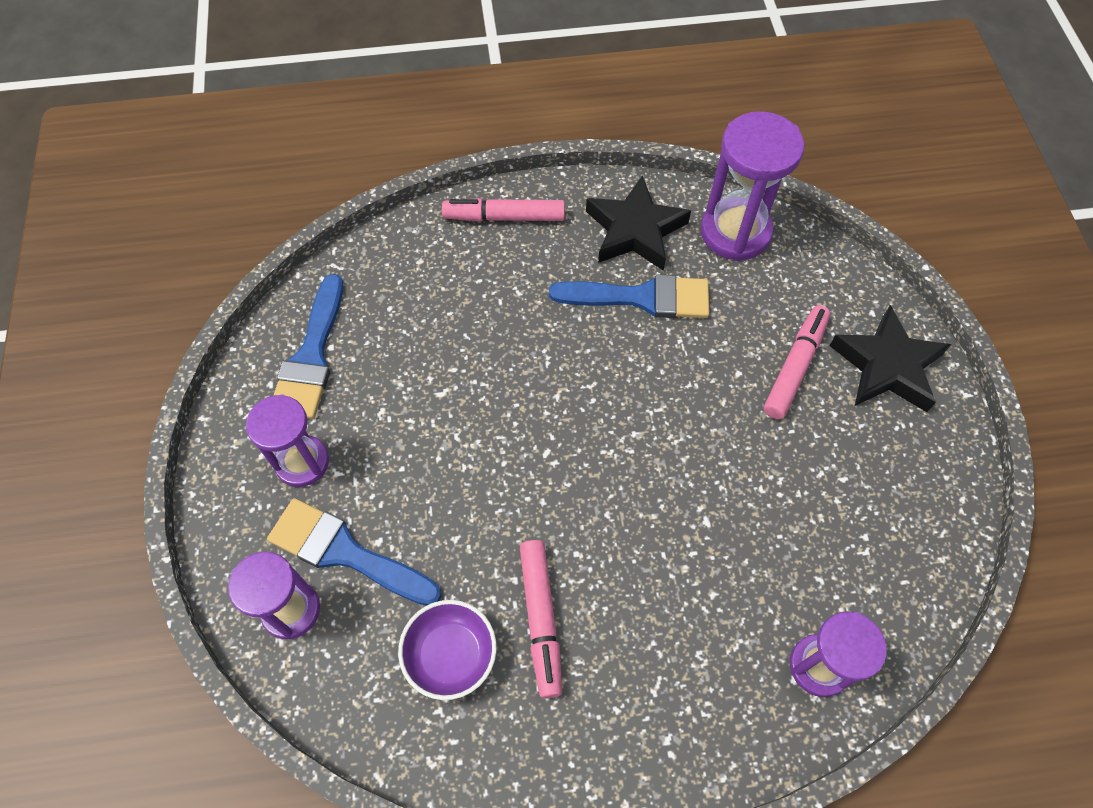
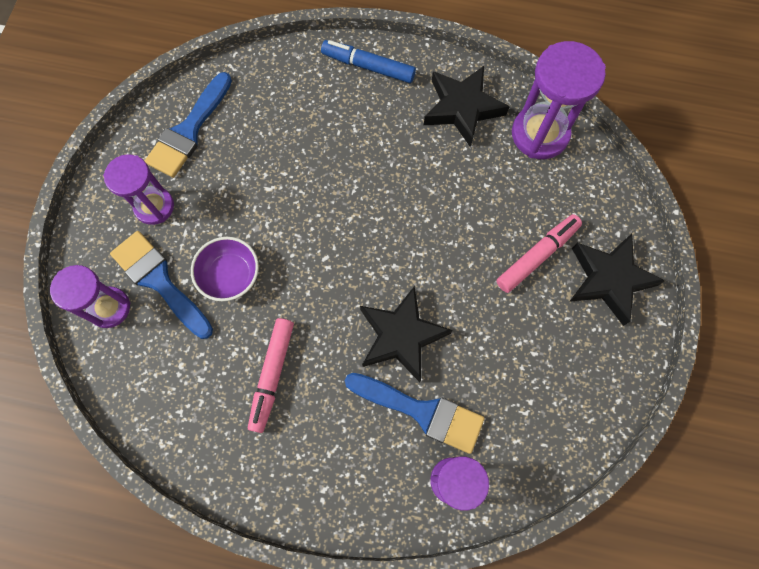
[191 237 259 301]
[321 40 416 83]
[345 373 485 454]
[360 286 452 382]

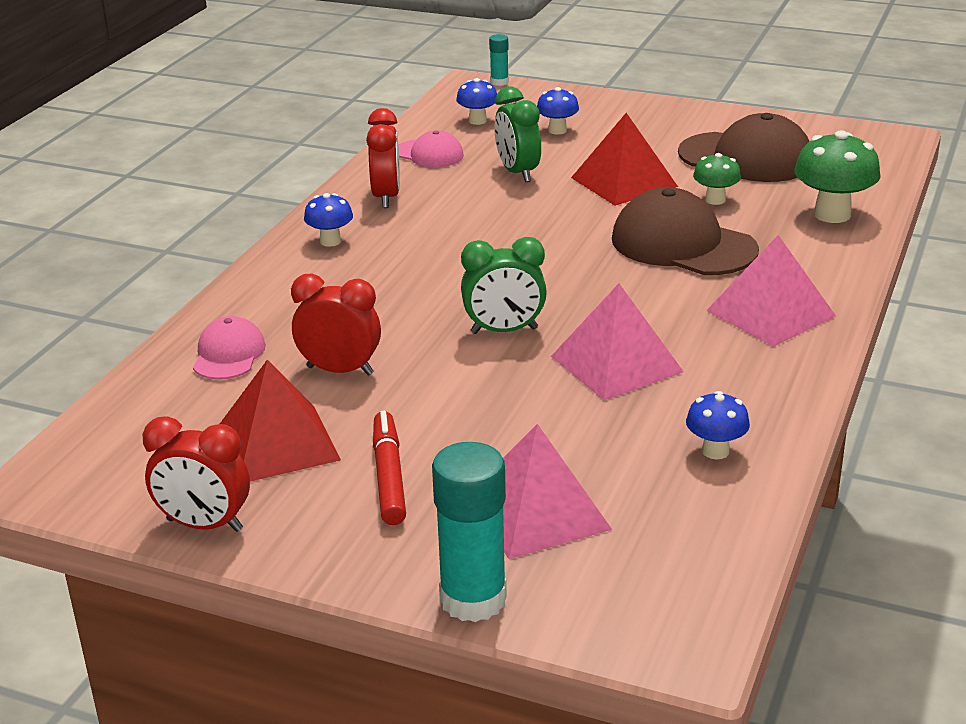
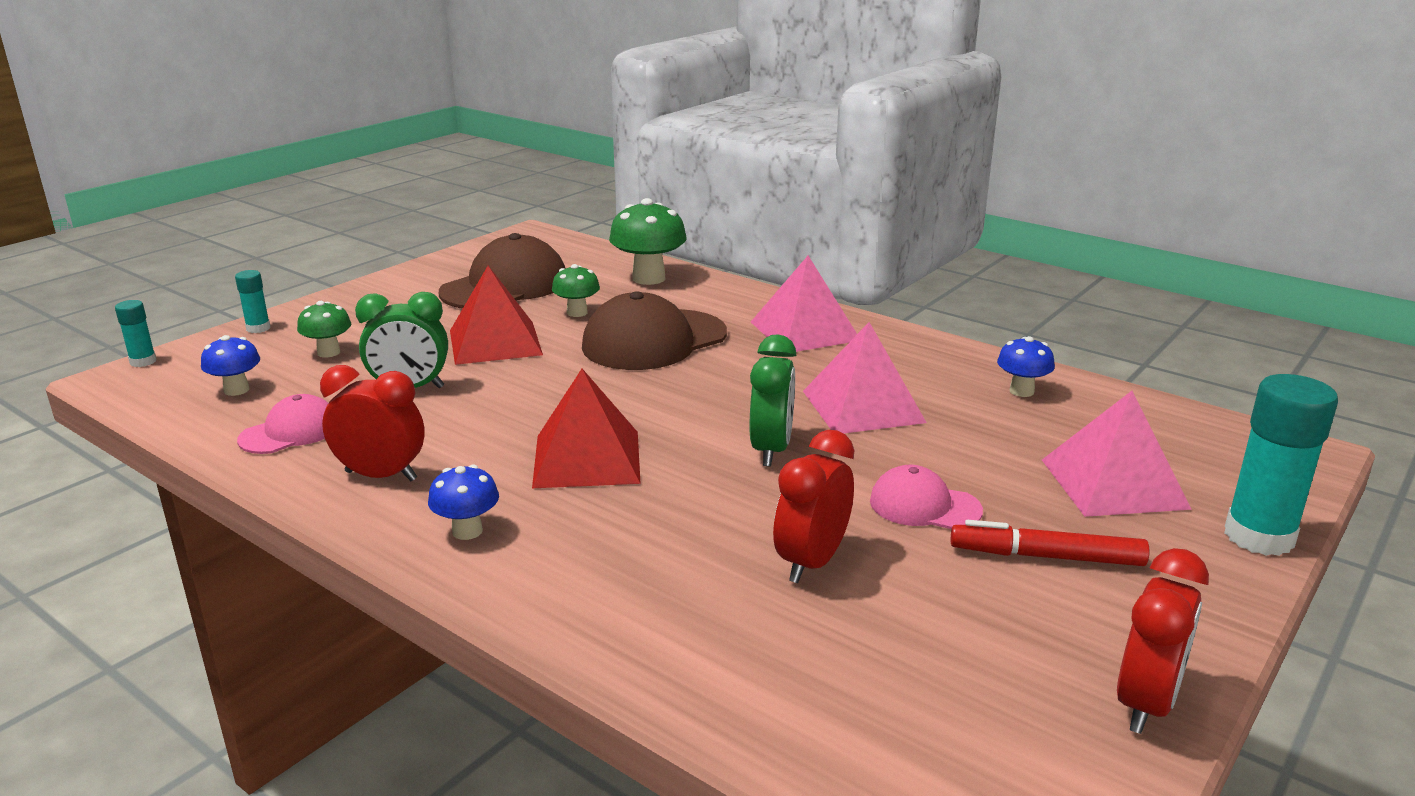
[870 465 983 529]
[532 369 641 488]
[297 301 351 358]
[235 270 271 333]

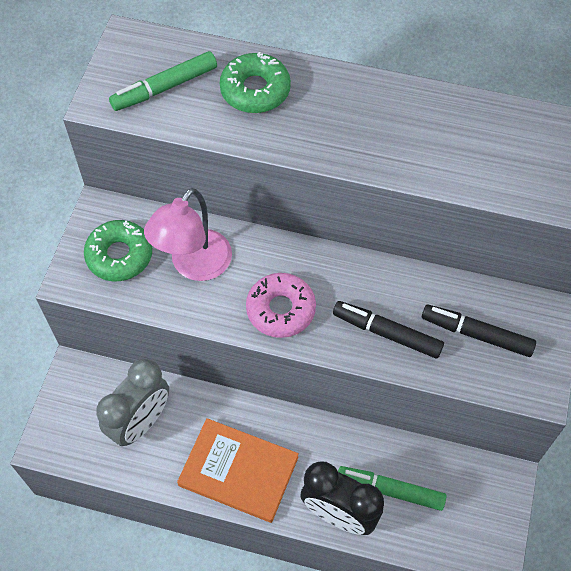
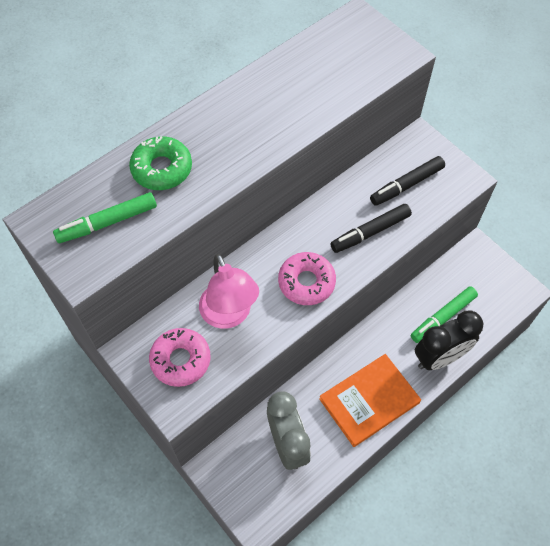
[149 328 211 387]
[53 192 157 243]

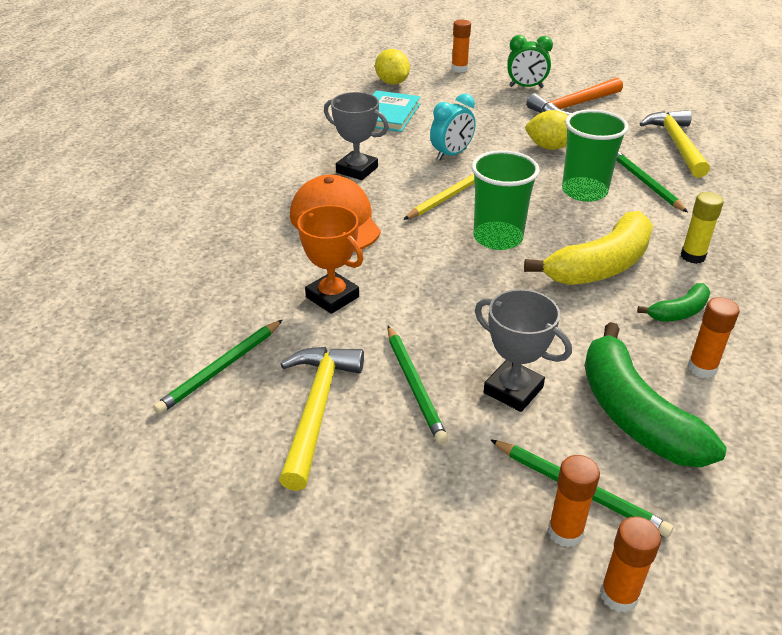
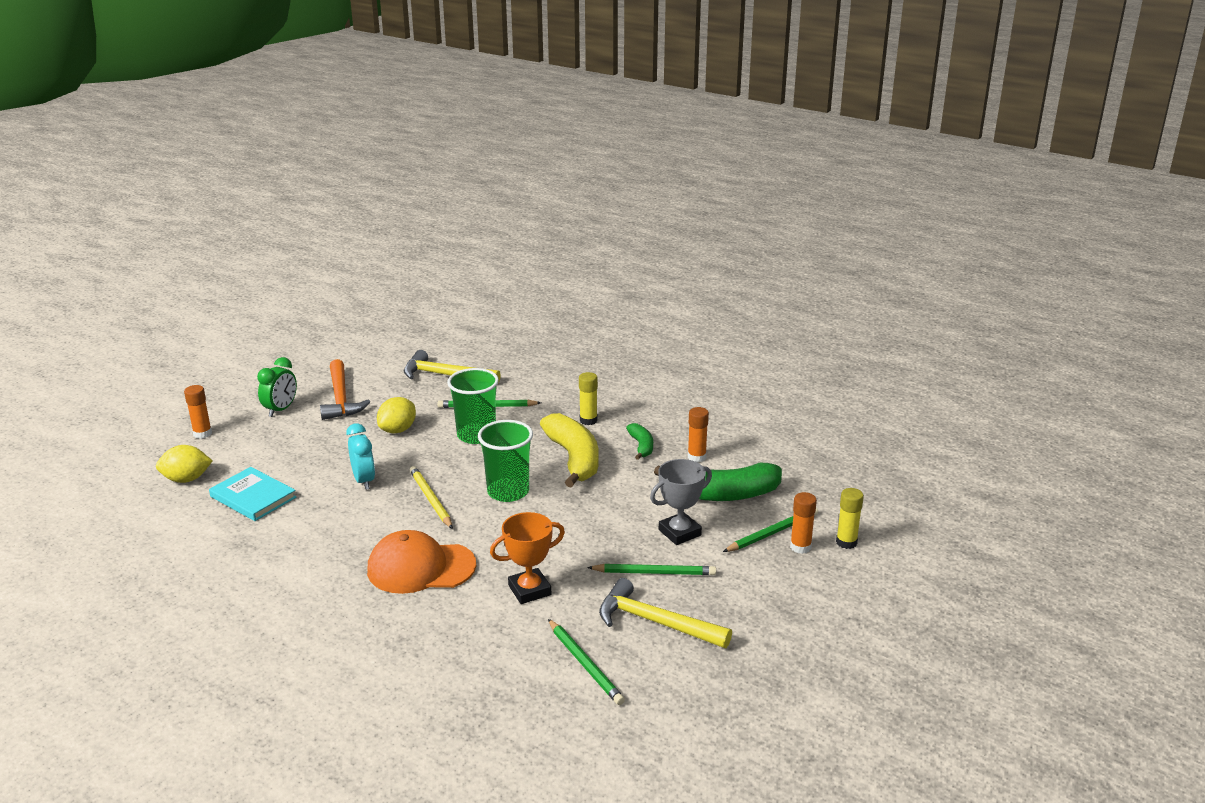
[324 92 389 180] (first image)
[836 488 864 549]

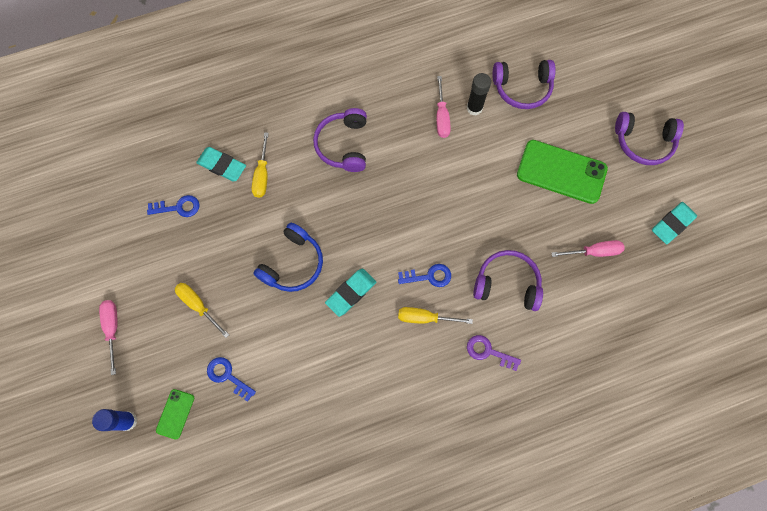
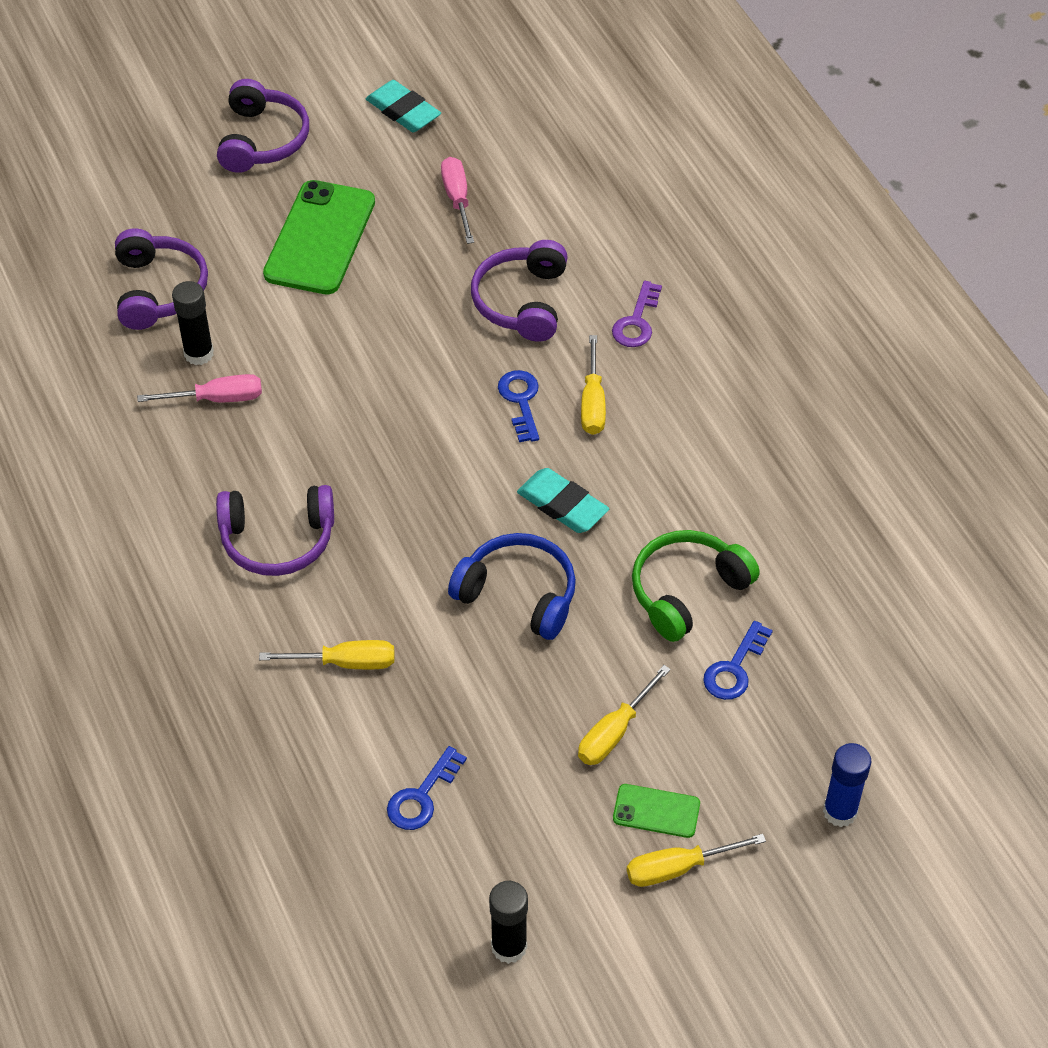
[627 834 766 887]
[387 746 467 830]
[613 784 700 838]
[196 147 246 182] (first image)
[489 881 528 964]
[632 530 760 642]

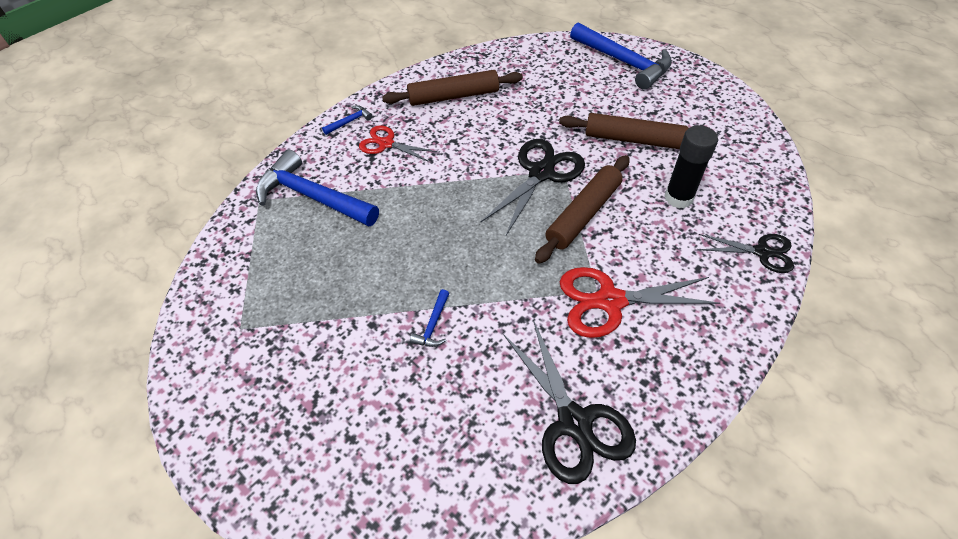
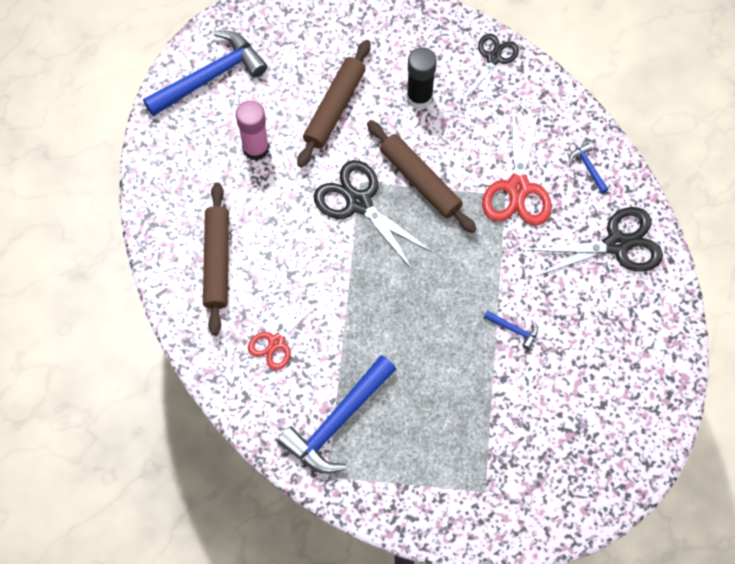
[569 143 608 193]
[236 101 269 161]

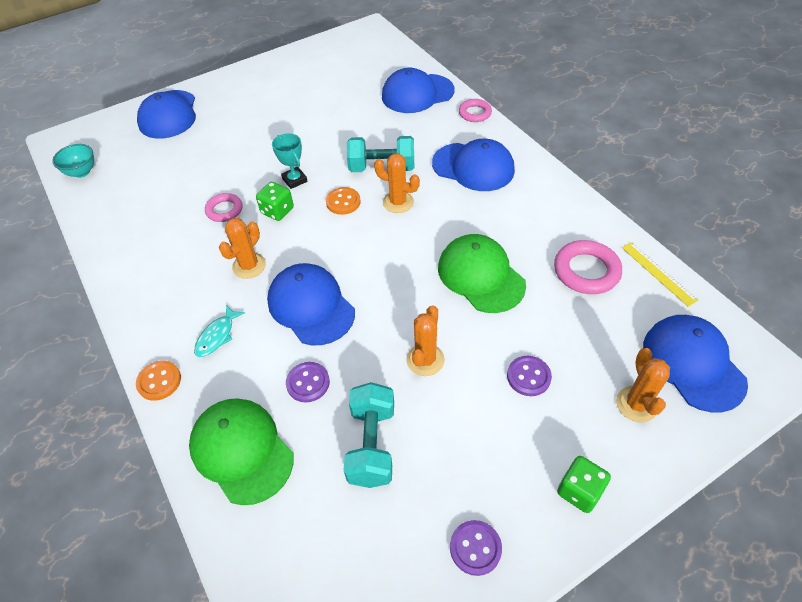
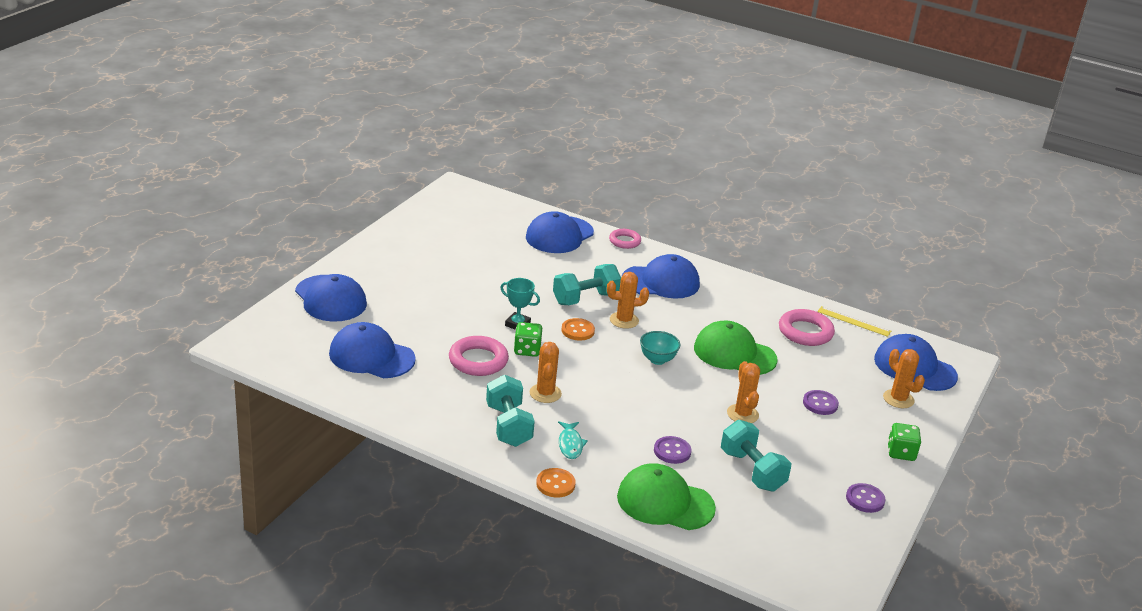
[640 331 680 365]
[449 336 509 376]
[329 322 416 378]
[486 375 535 447]

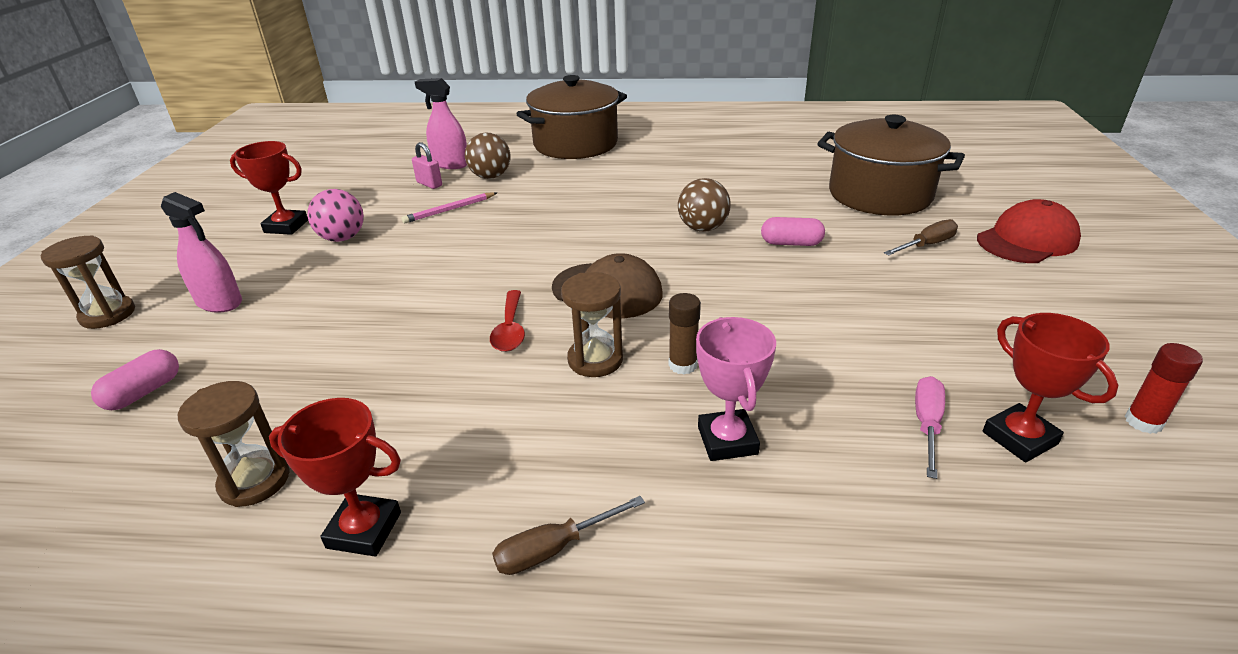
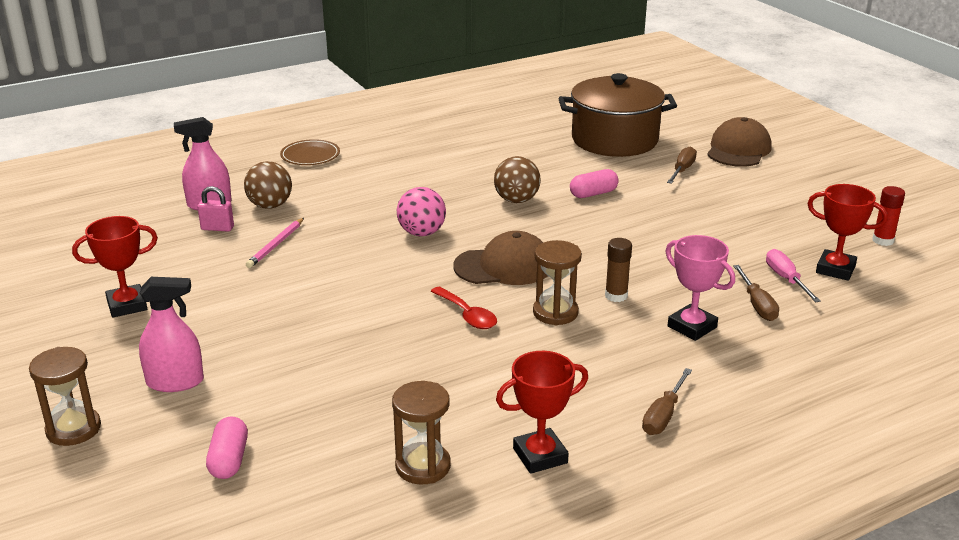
[397 187 446 236]
[280 139 340 165]
[707 117 772 167]
[733 265 779 321]

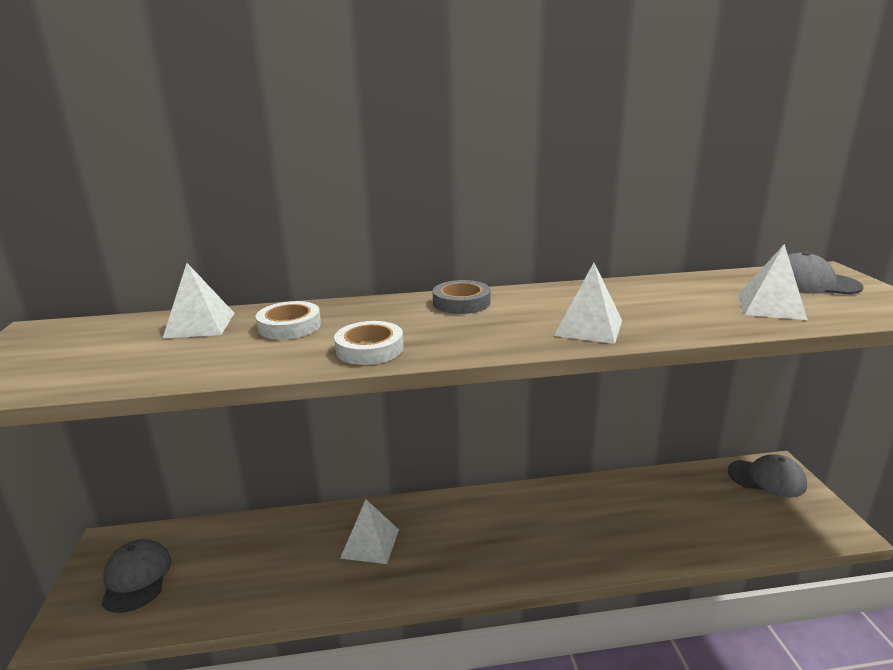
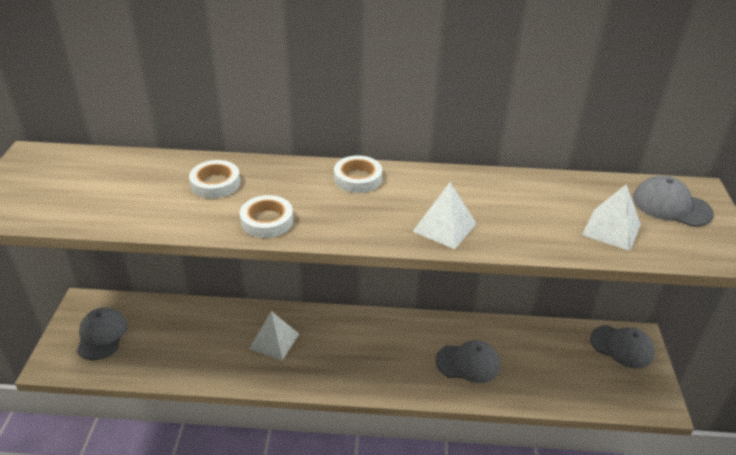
[163 263 234 338] (first image)
[334 155 382 193]
[436 340 500 383]

